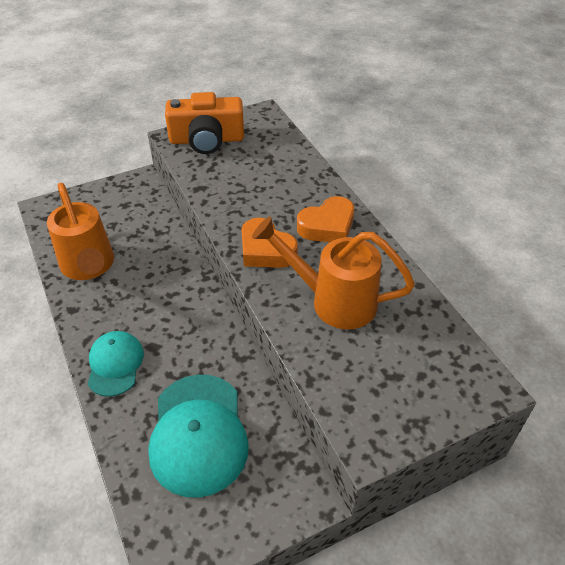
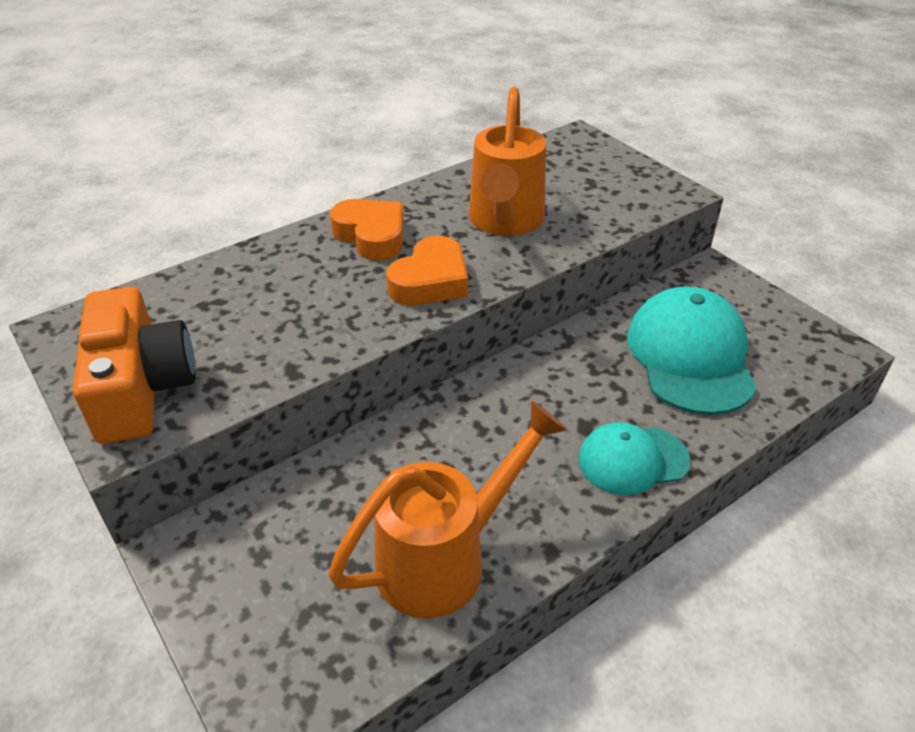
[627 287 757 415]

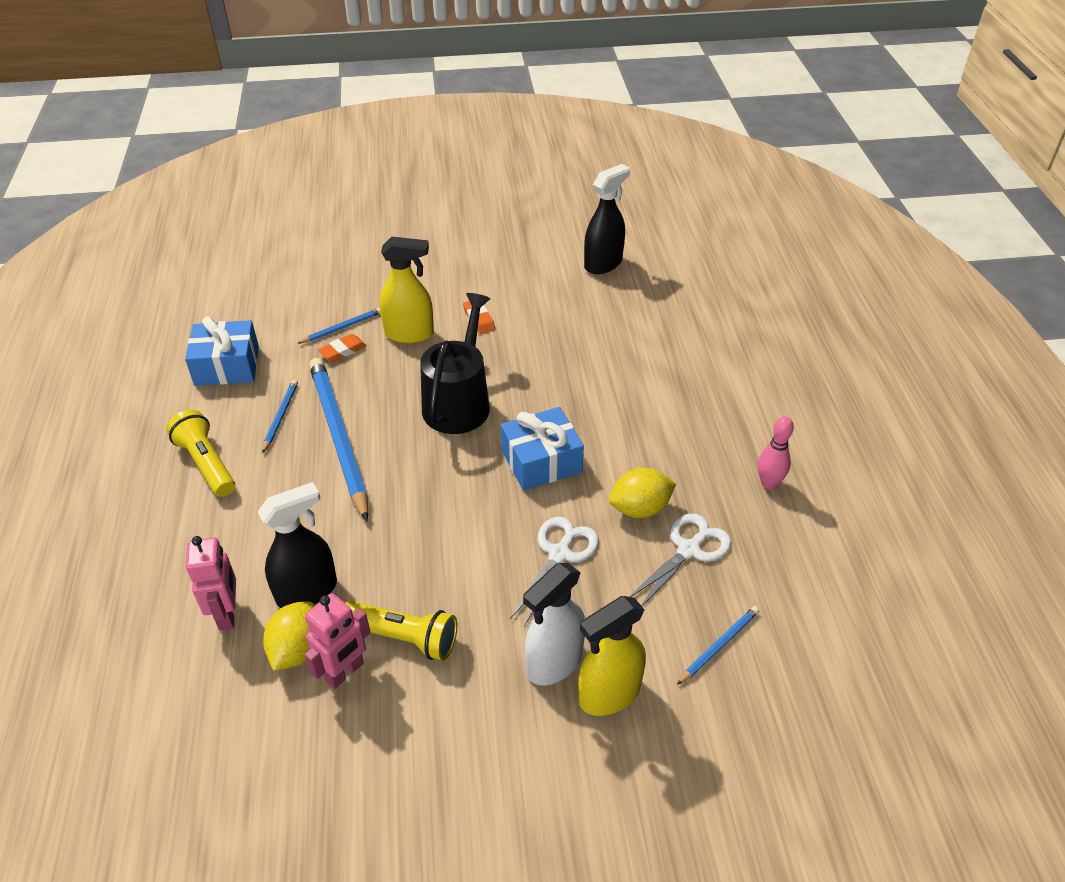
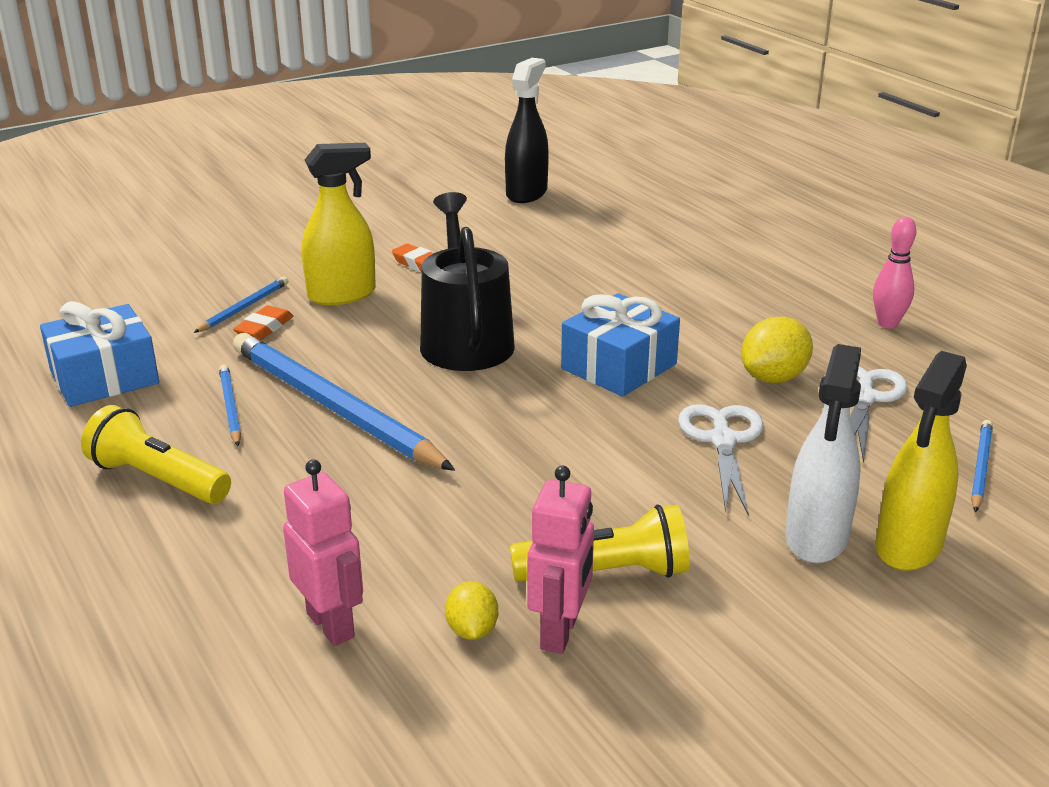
[258 482 337 608] (first image)
[445 581 498 640]

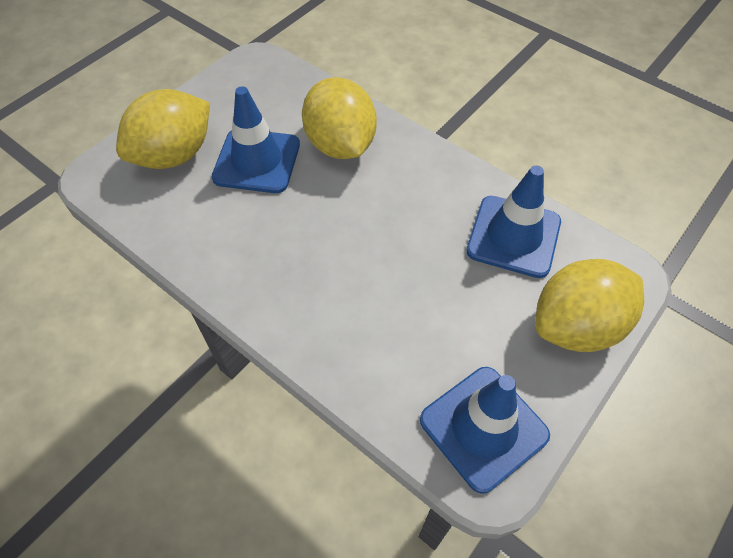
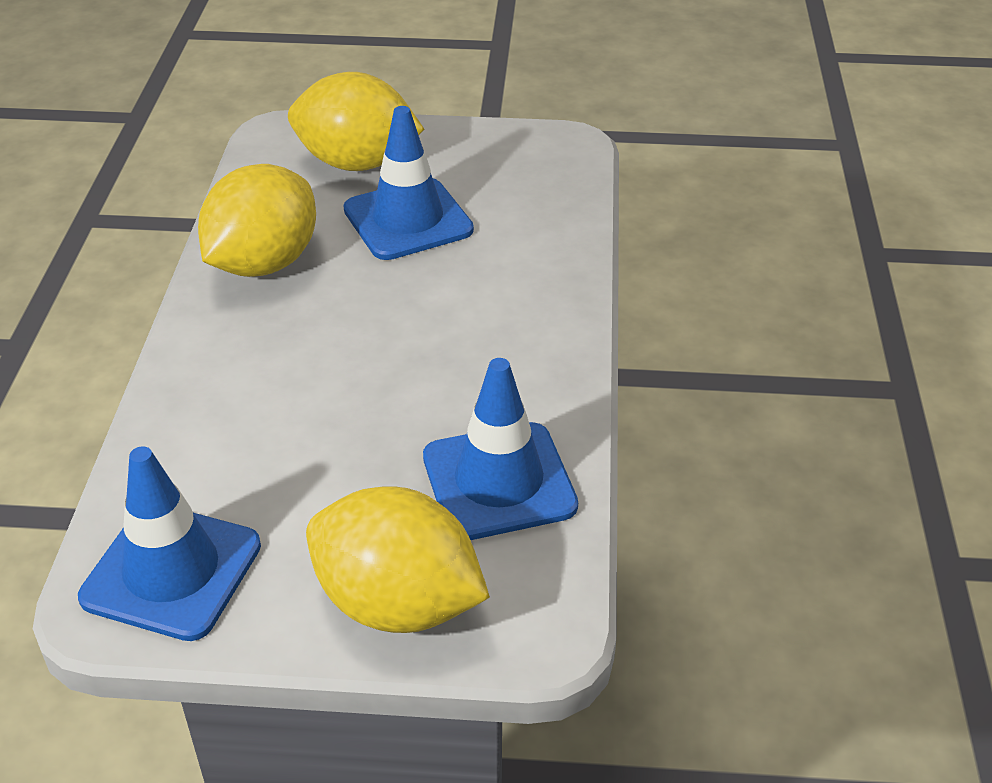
[198 164 316 277]

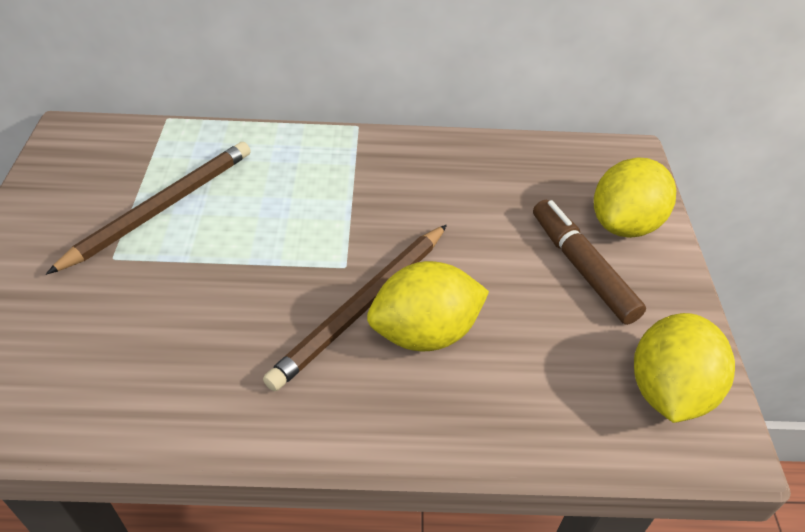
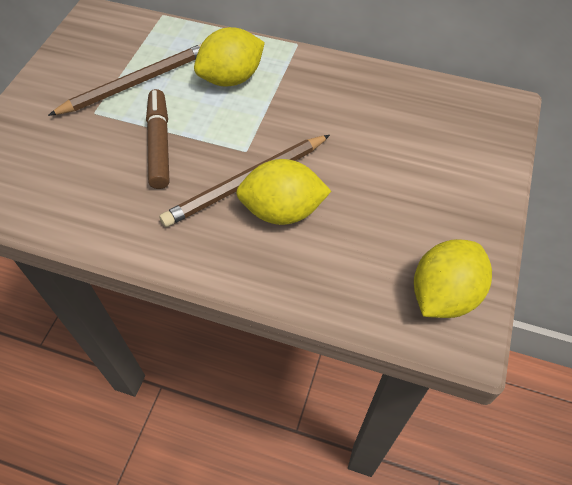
[146 89 169 189]
[194 27 265 86]

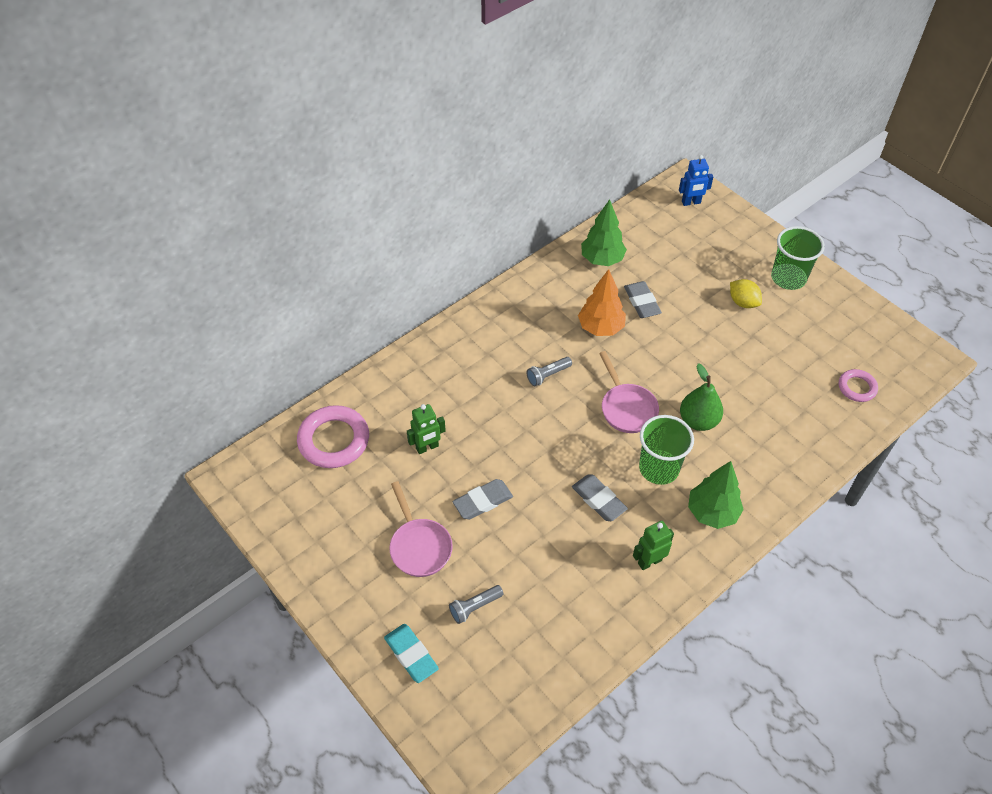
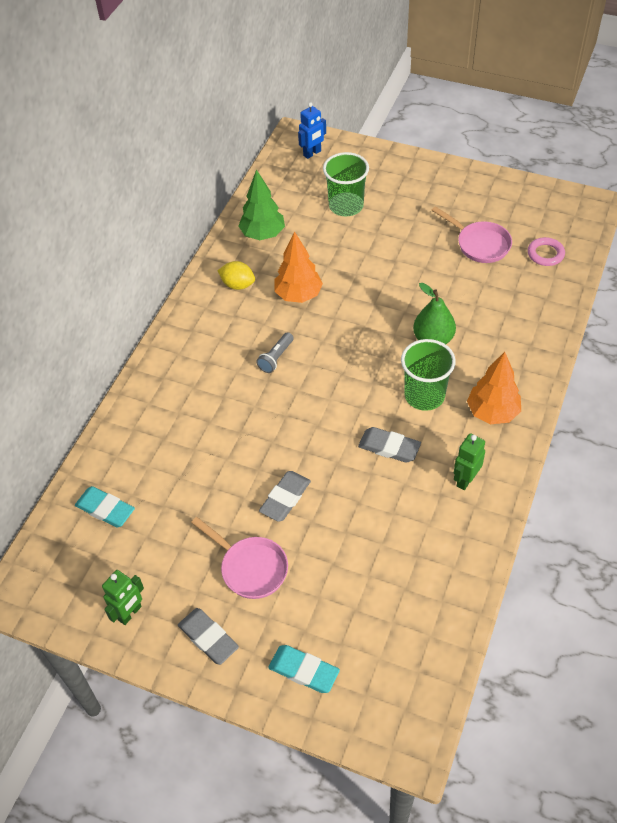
[75 486 135 528]
[102 570 144 625]
[449 585 503 624] (first image)
[431 206 512 263]
[178 608 239 665]
[467 352 521 424]
[218 261 255 290]
[323 152 369 216]

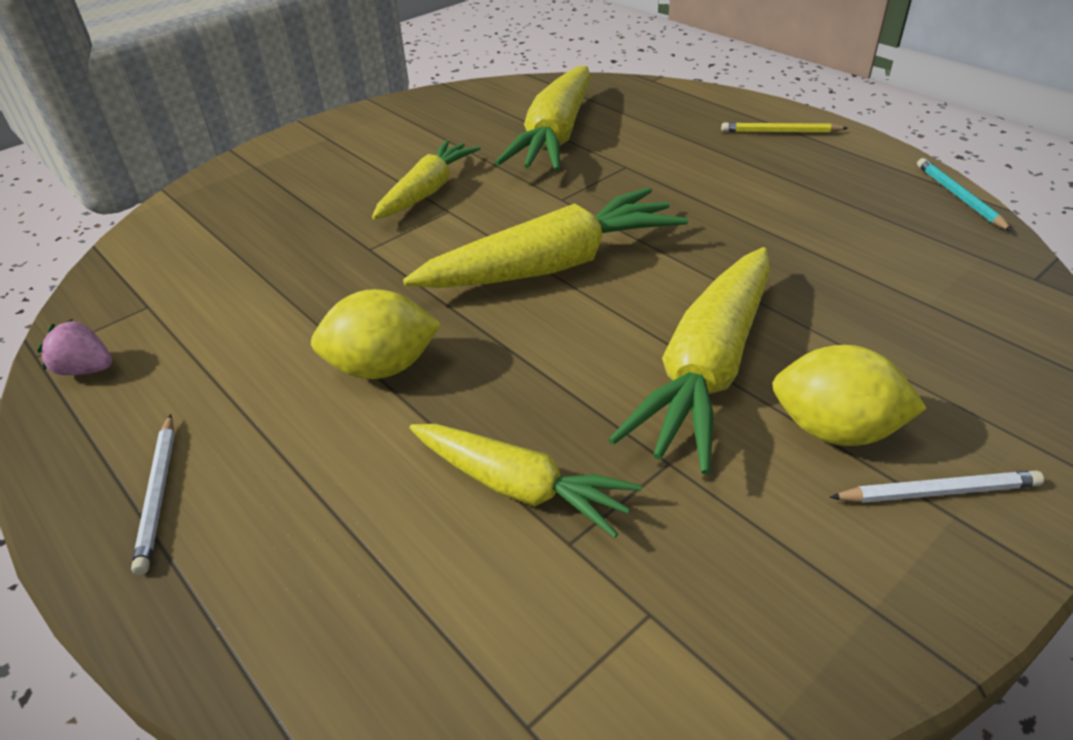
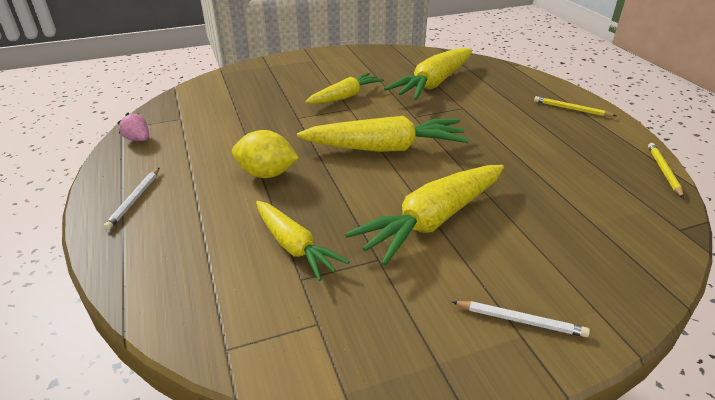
[772 345 927 446] (first image)
[648 143 684 198]

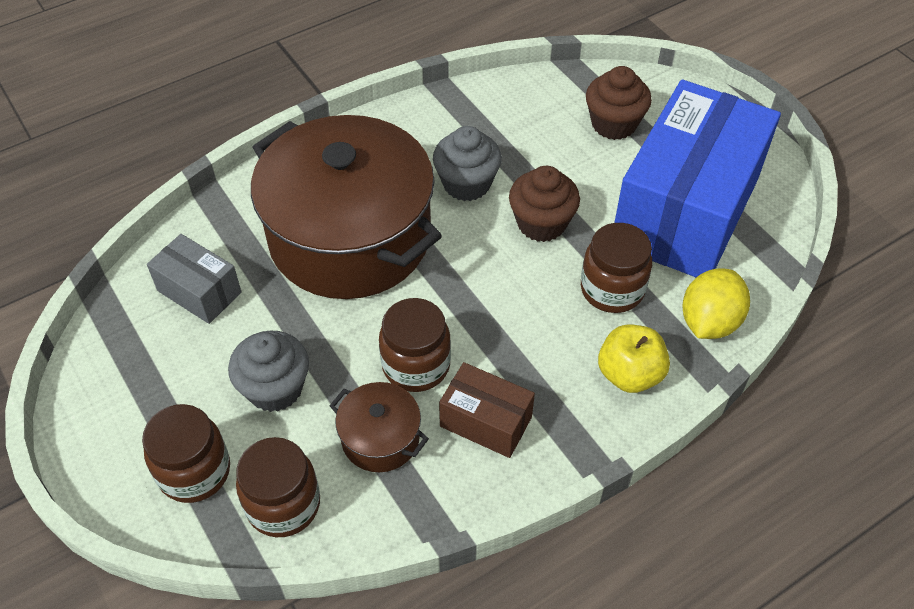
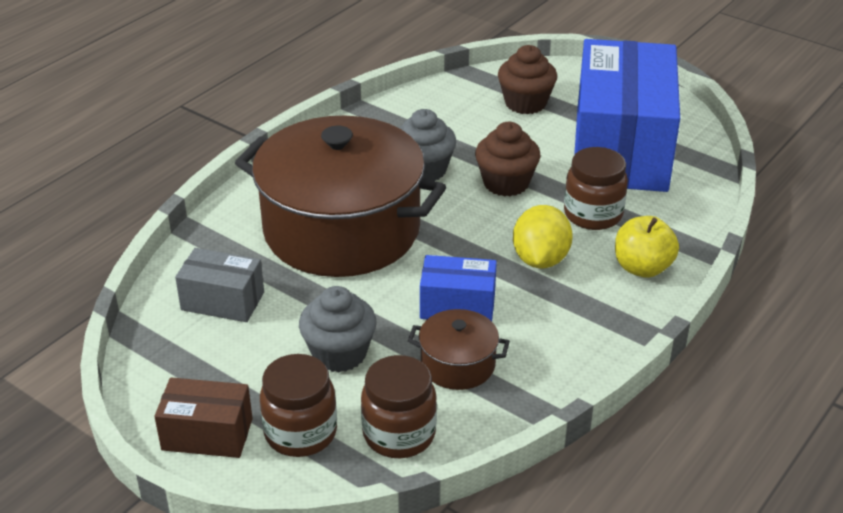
[420 255 497 321]
[154 378 253 458]
[513 205 573 268]

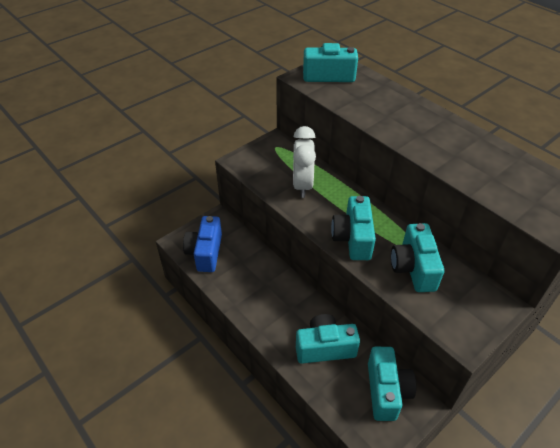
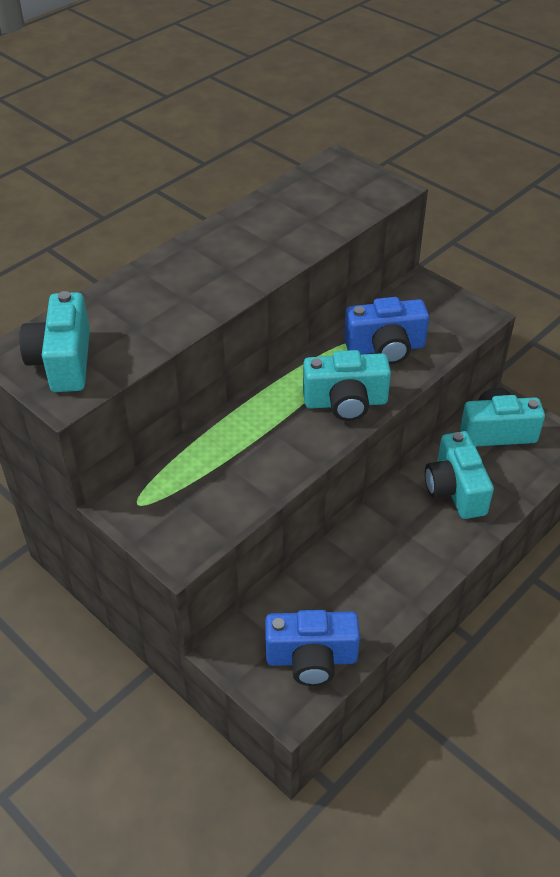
[293 126 316 198] (first image)
[344 297 429 364]

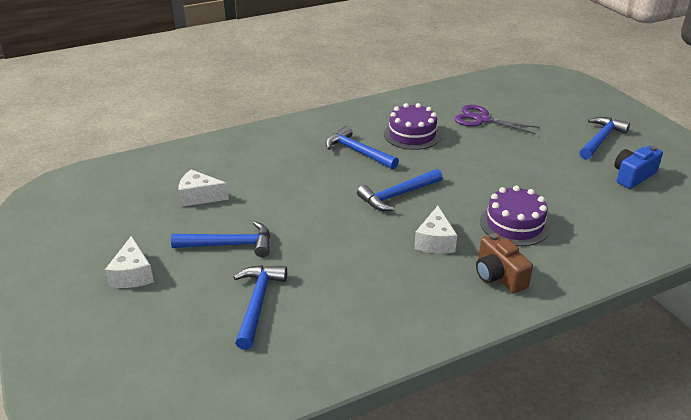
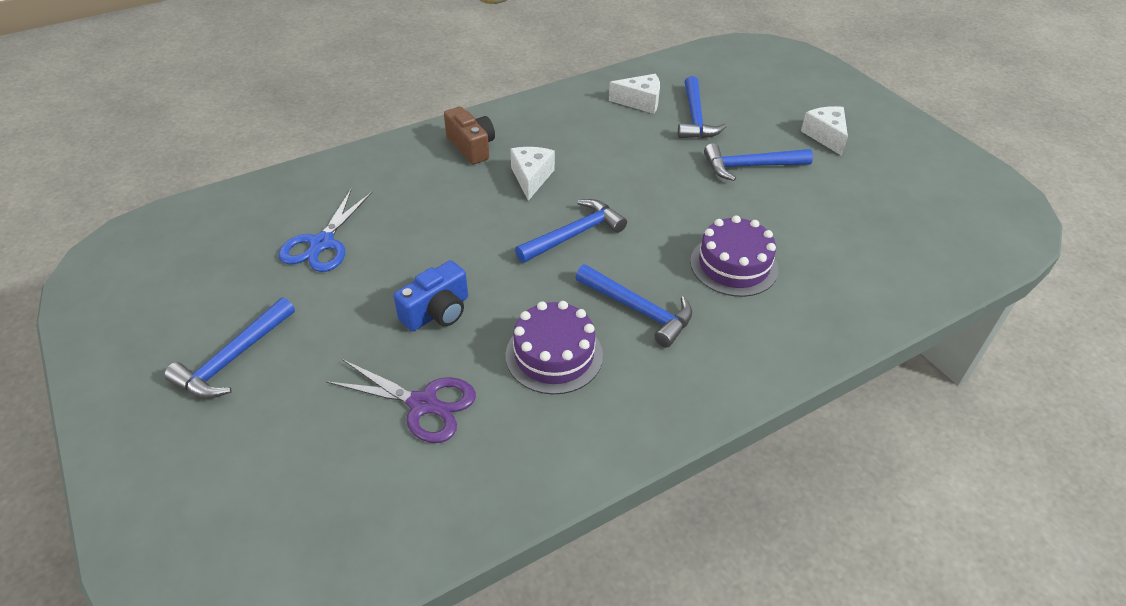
[609 74 660 114]
[690 215 778 297]
[393 260 468 331]
[278 189 372 272]

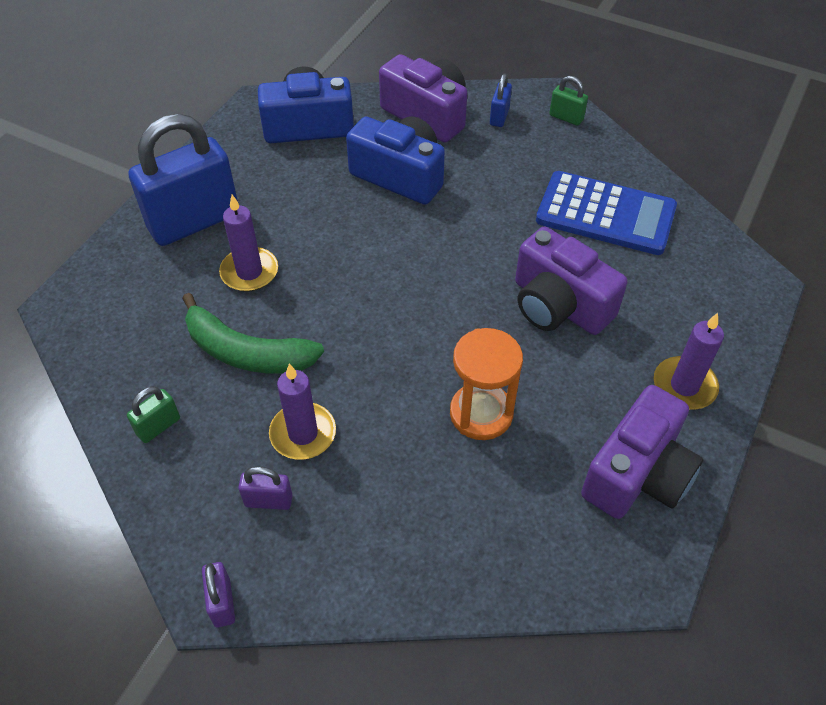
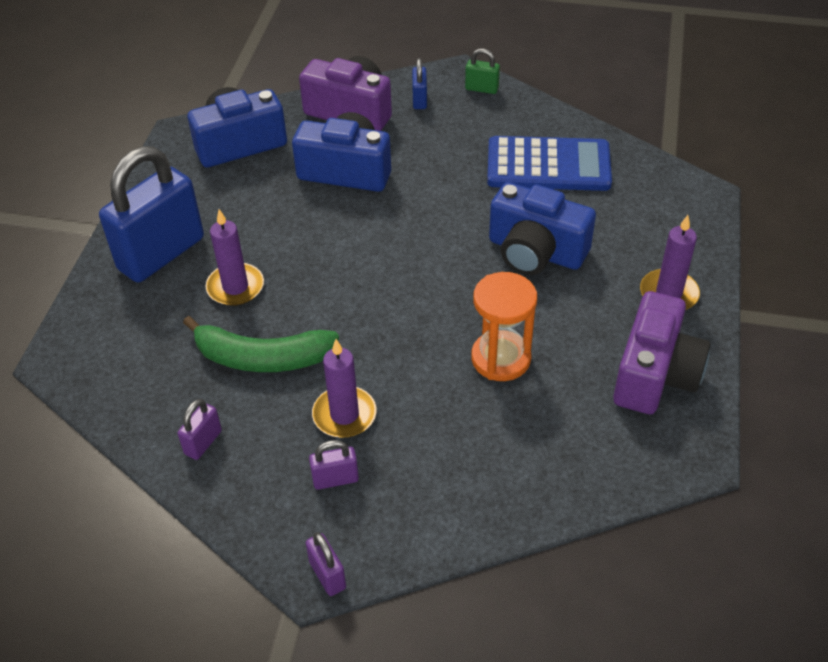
[177 399 222 460]
[489 182 596 275]

